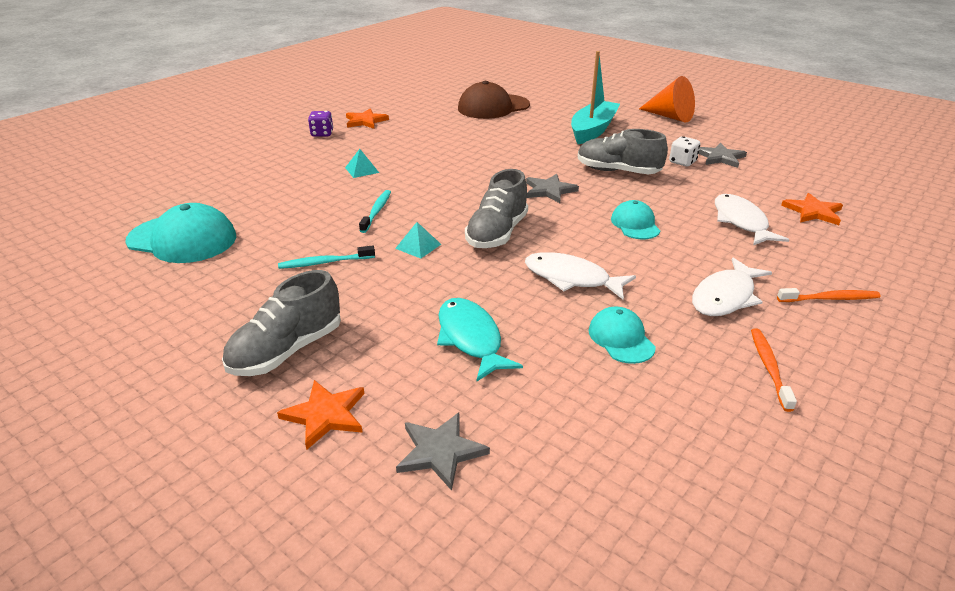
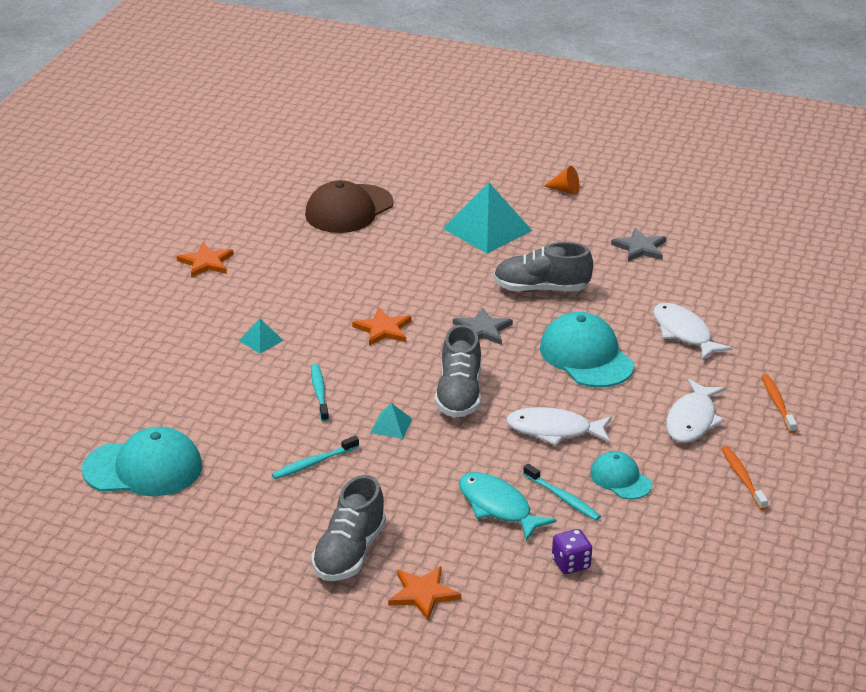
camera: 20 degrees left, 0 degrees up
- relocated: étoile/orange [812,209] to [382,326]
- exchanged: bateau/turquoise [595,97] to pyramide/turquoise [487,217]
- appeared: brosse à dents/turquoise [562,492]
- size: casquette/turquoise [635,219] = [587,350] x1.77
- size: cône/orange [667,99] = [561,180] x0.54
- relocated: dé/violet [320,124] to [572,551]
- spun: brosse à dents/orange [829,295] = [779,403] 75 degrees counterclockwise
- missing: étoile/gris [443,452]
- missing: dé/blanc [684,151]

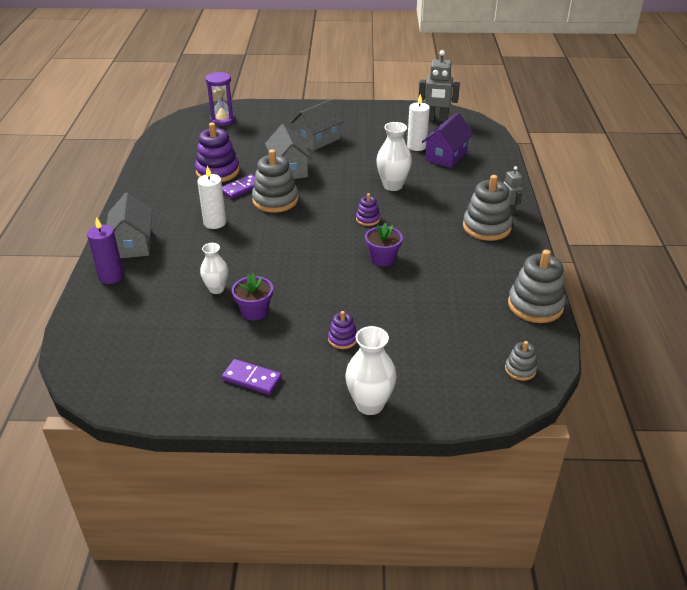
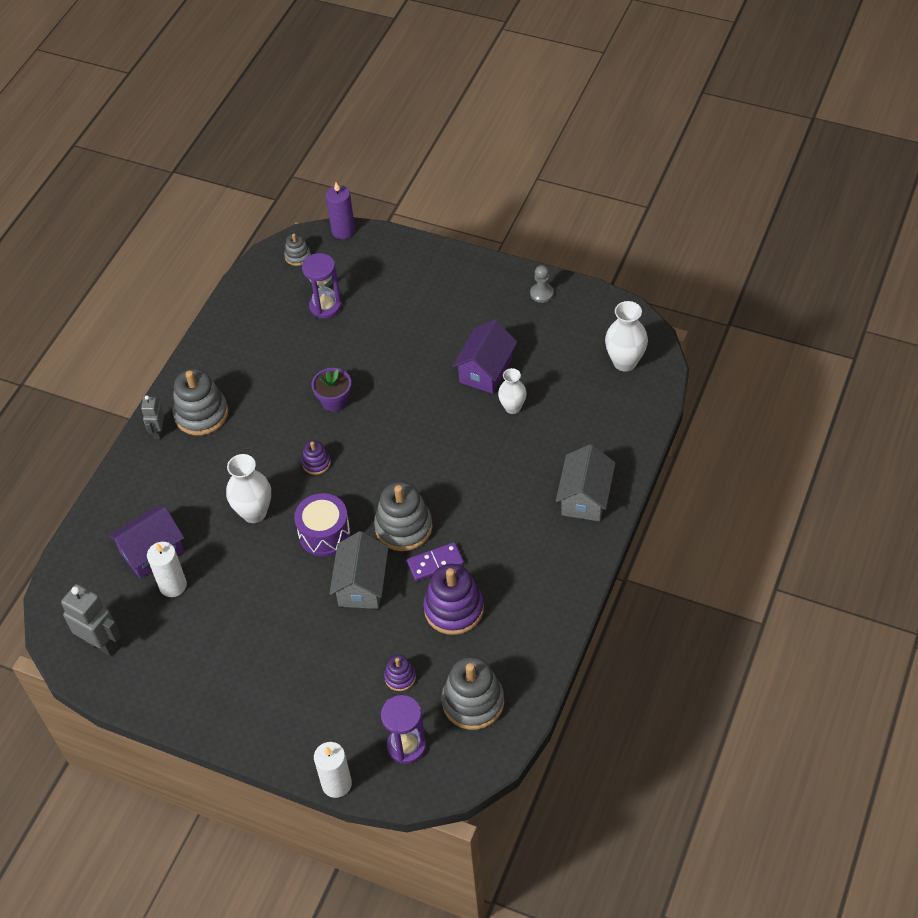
camera: 155 degrees left, 15 degrees up
- appeared: tambour/violet [322,524]
- appeared: sablier/violet [322,285]
- relocated: bougie/blanc [212,197] to [333,770]
- relocated: bougie/violet [105,250] to [340,210]
- relocated: jouet à empiler/violet [342,330] to [400,673]
- relocated: jouet à empiler/gris [537,286] to [473,693]
- exchanged: pot de fleurs/violet [252,297] to maison/violet [484,357]
- appeared: pion/gris [542,284]
- relocated: vase/blanc [371,370] to [626,336]
- missing: domino/violet [252,377]
- missing: maison/gris [317,125]

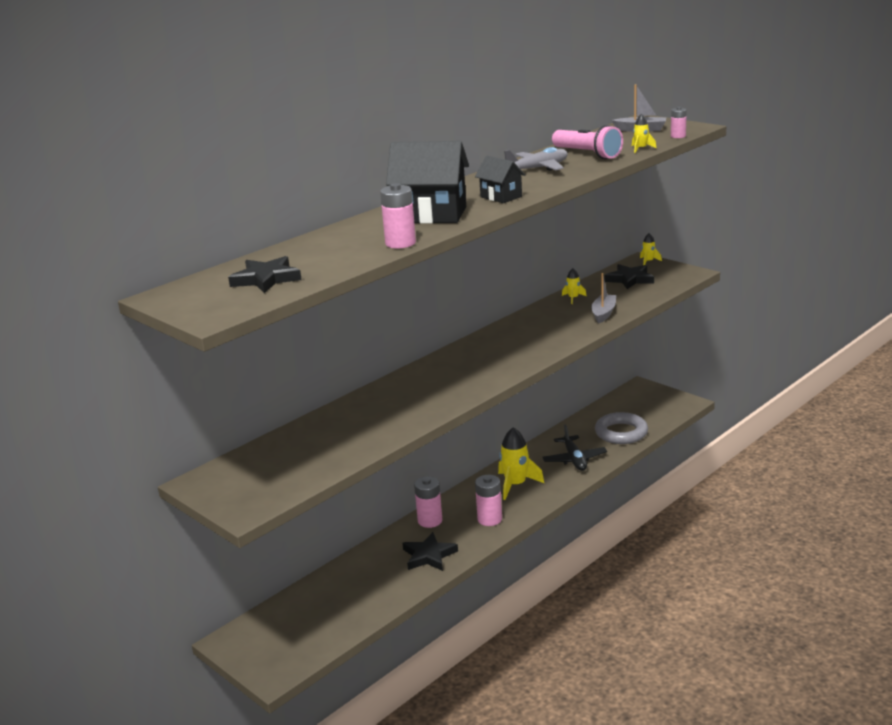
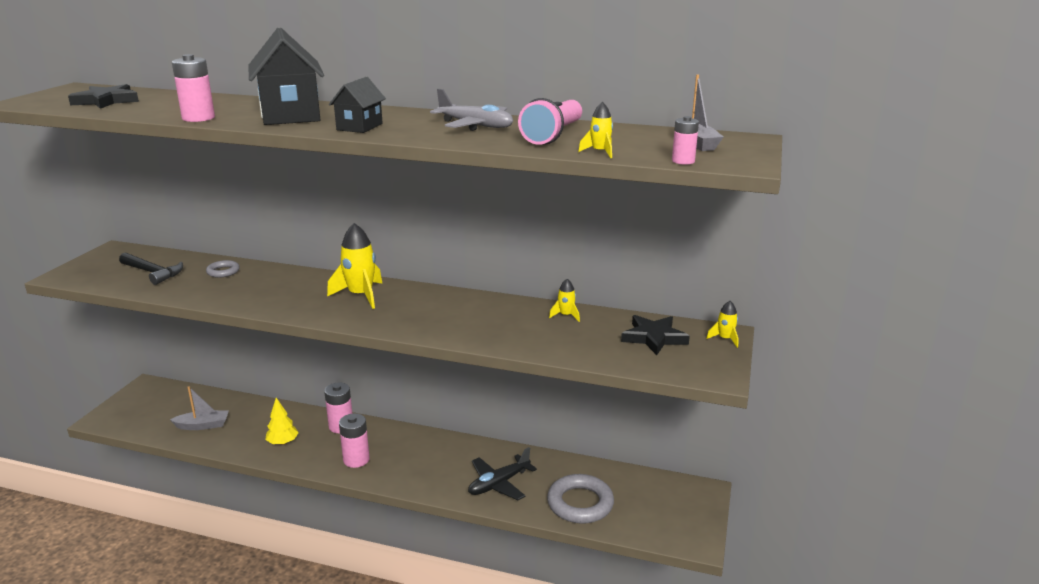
camera: 60 degrees right, 0 degrees up
- appeared: marteau/noir [151,268]
- relocated: bateau/gris [603,298] to [199,408]
- appeared: anneau/gris [223,269]
- exchanged: étoile/noir [430,551] to arbre/jaune [282,421]
- relocated: fusée/jaune [521,463] to [355,266]

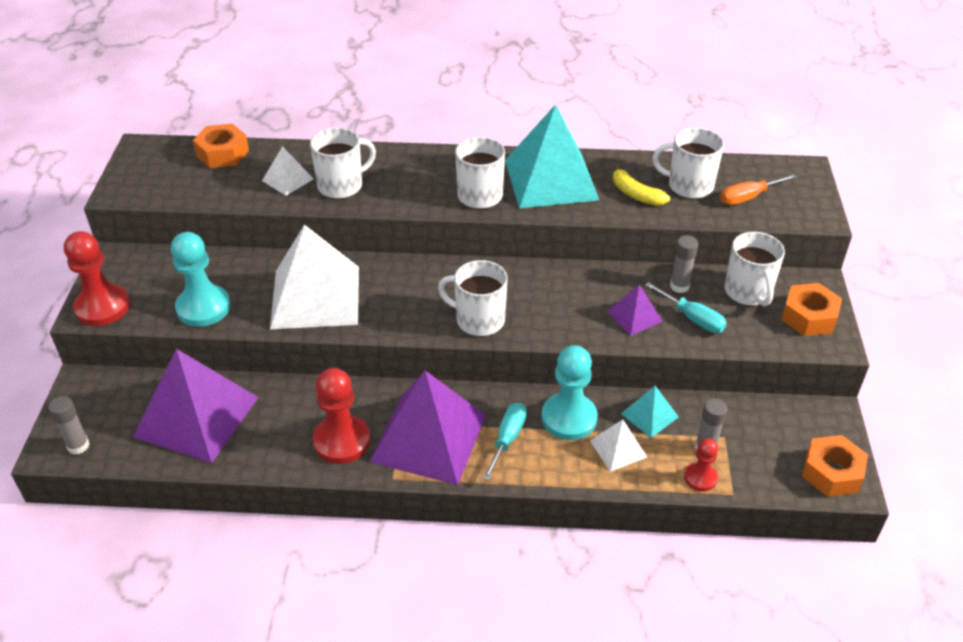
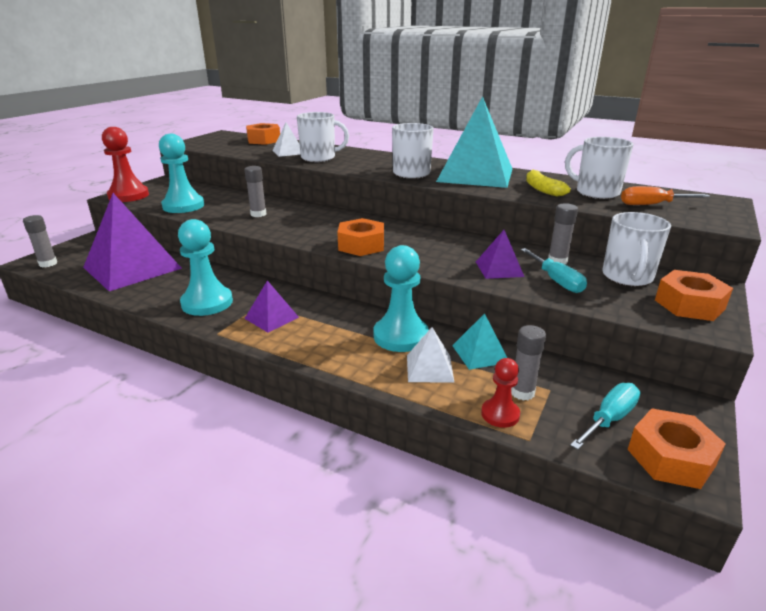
camera: 25 degrees right, 15 degrees down
- colour: pion/rouge [341,416] to pion/turquoise [205,267]
- exchanged: pyramide/blanc [314,277] to bâton de colle/gris [255,191]
- size: pyramide/violet [428,428] = [271,306] x0.46
- exchanged: tasse/blanc [473,298] to écrou/orange [360,237]
- relocated: tournevis/turquoise [504,442] to [605,416]

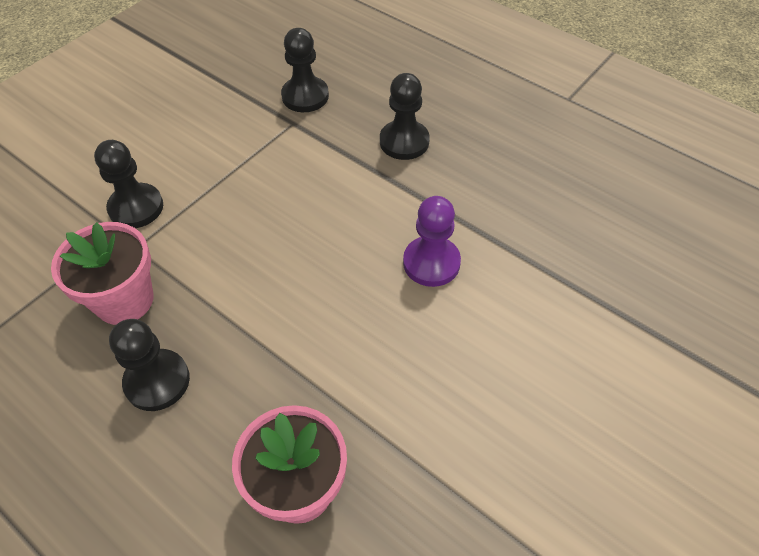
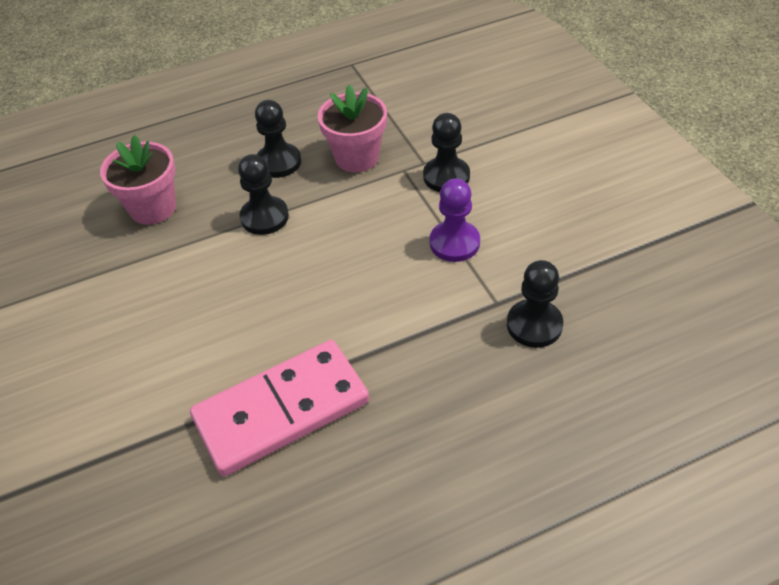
camera: 120 degrees right, 5 degrees down
- appeared: domino/rose [279,408]
- relocated: pion/noir [405,116] to [263,194]
- relocated: pion/violet [432,241] to [455,220]

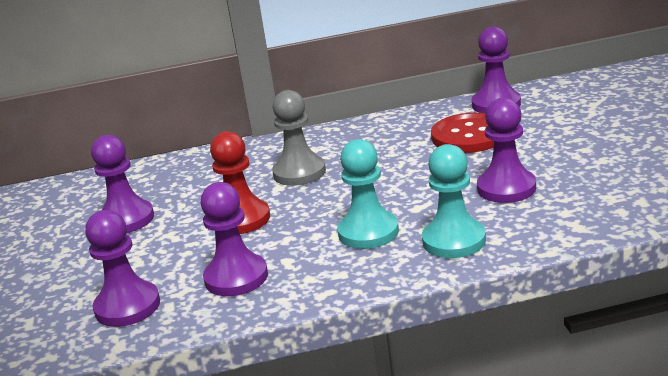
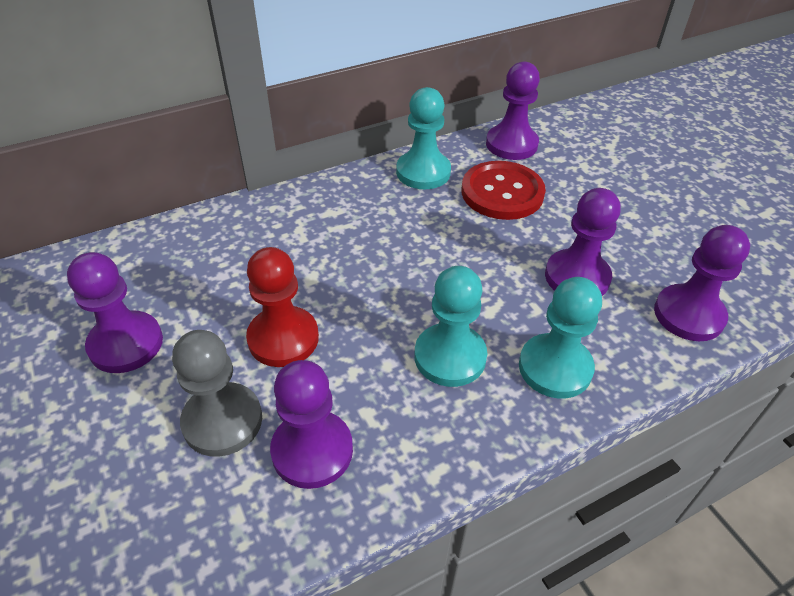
camera: 20 degrees left, 20 degrees up
- relocated: pion/gris [299,138] to [217,393]
- appeared: pion/turquoise [423,138]
- relocated: pion/violet [122,268] to [702,283]

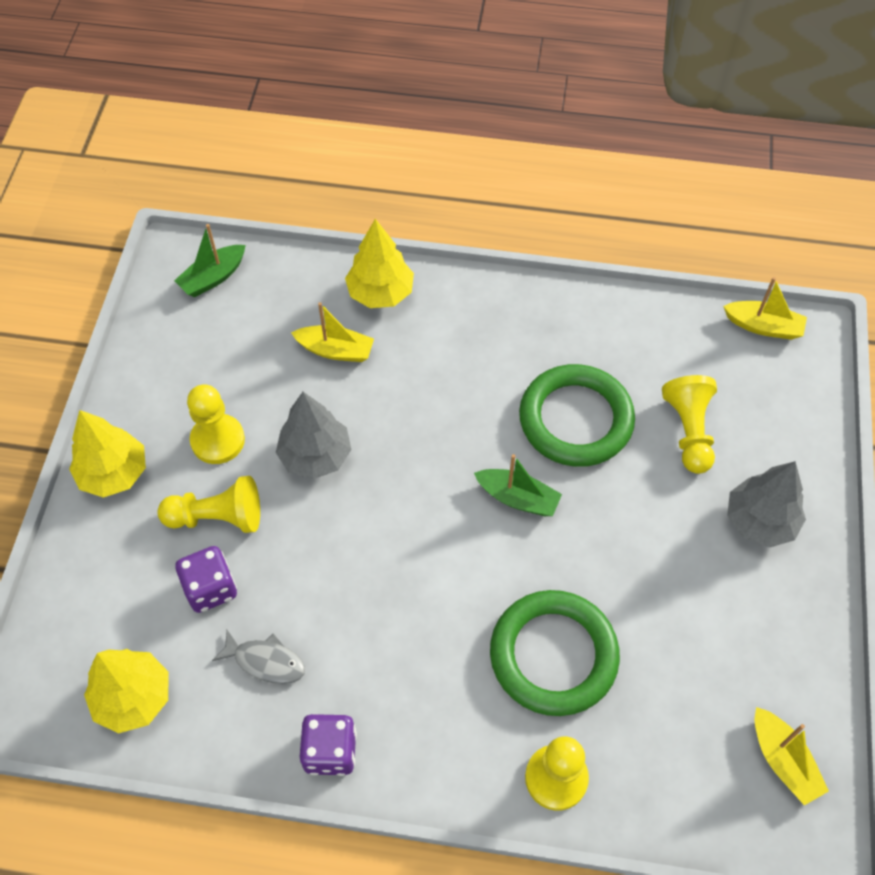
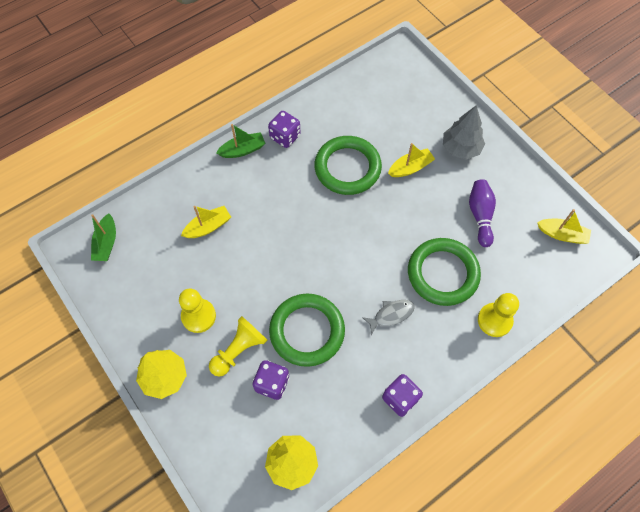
camera: 45 degrees left, 5 degrees up
- relocated: bateau/vert [518,485] to [241,141]
- appeared: dé/violet [284,129]
- appeared: anneau/vert [307,330]
- relocated: poisson/gris [258,657] to [388,317]
- relocated: bateau/jaune [765,308] to [411,160]
- appeared: quille/violet [482,213]
- missing: arbre/gris [313,435]
- missing: arbre/jaune [379,263]
- missing: pion/jaune [689,424]

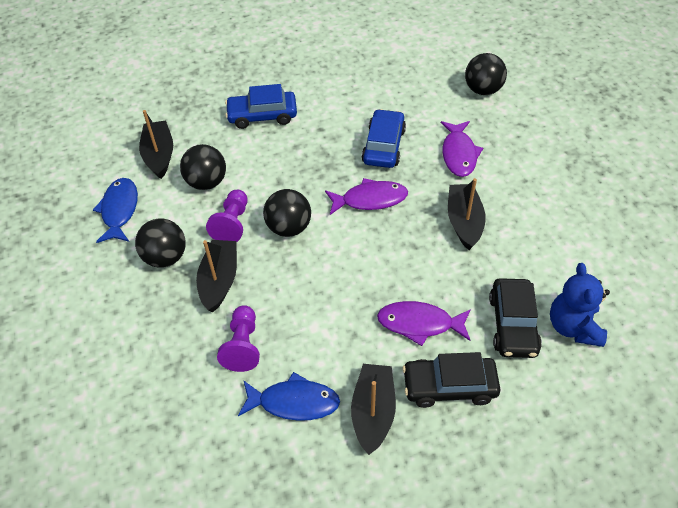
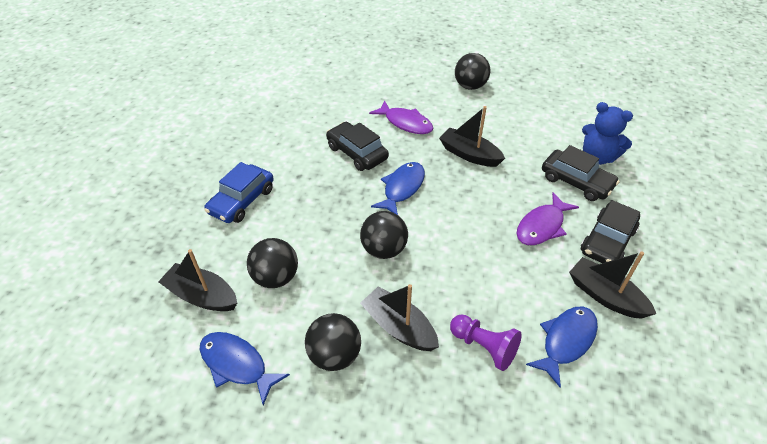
camera: 55 degrees left, 5 degrees down
- colour: voiture/bleu [384,138] to voiture/noir [357,146]
- colour: poisson/violet [366,196] to poisson/bleu [398,188]
- relocated: balle/noir [486,74] to [472,71]
- missing: pion/violet [227,216]

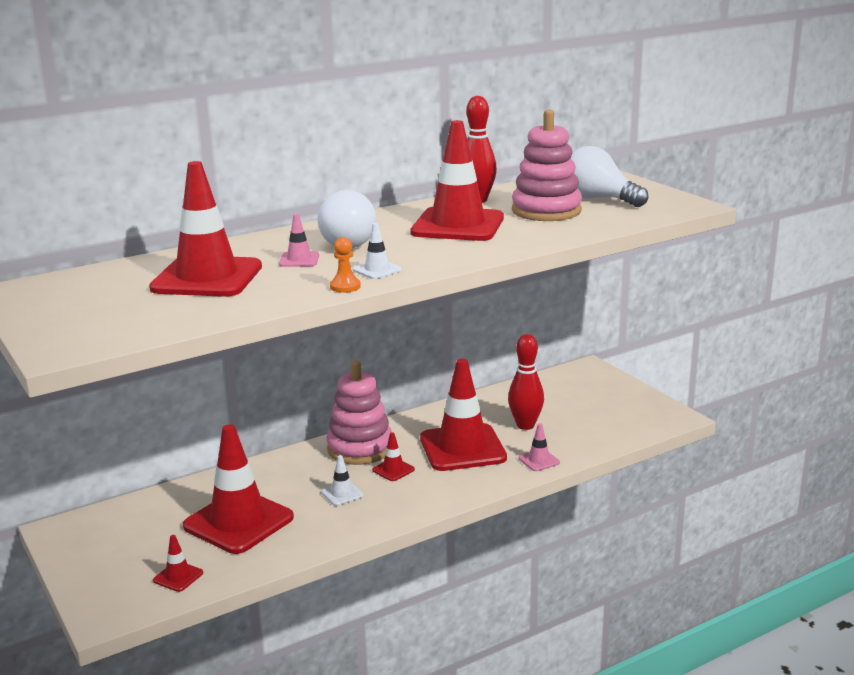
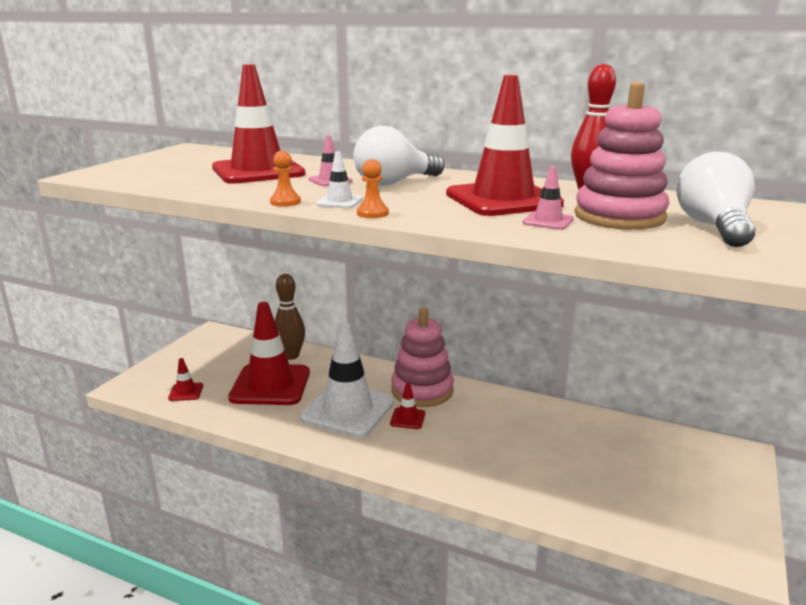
camera: 55 degrees right, 0 degrees up
- appeared: quille/marron [290,317]
- size: cône de chantier/blanc [342,480] = [347,380] x2.40
- appeared: pion/orange [373,188]
- relocated: cône de chantier/rose [539,447] to [548,198]
- missing: cône de chantier/rouge [463,415]
- missing: quille/rouge [526,382]

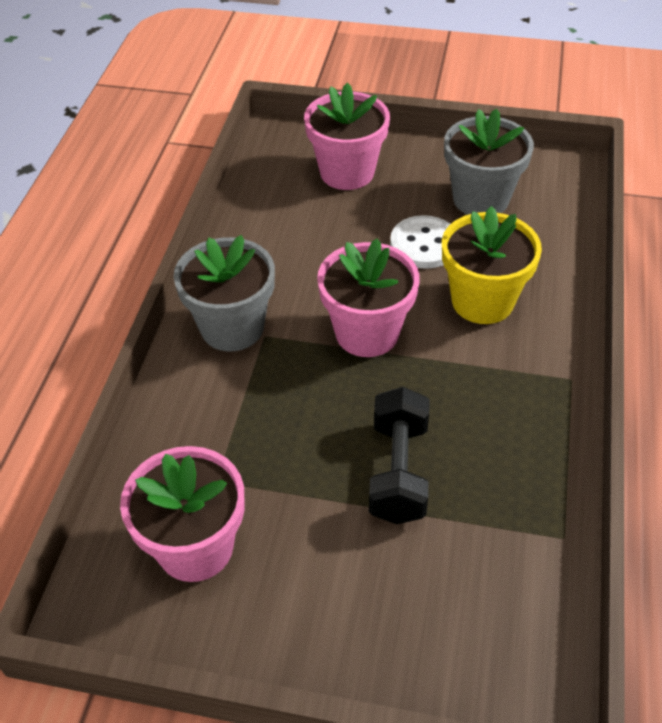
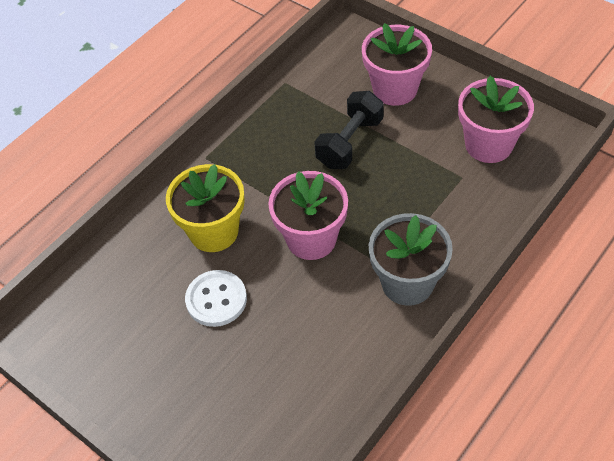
camera: 150 degrees left, 5 degrees up
- relocated: pot de fleurs/rose [347,136] to [397,64]
- missing: pot de fleurs/gris [489,161]

